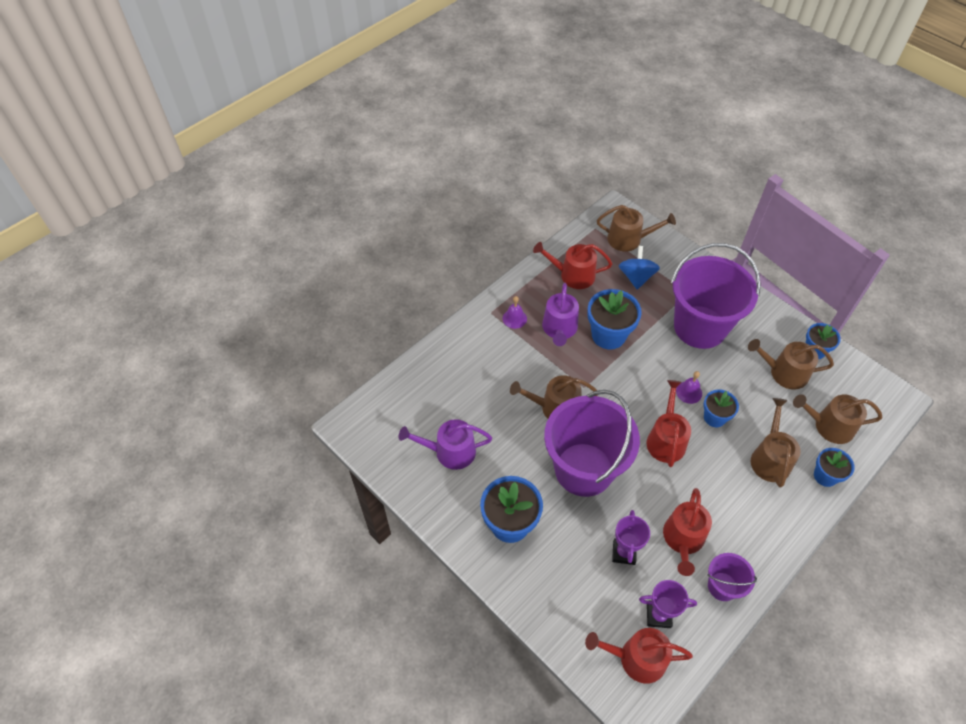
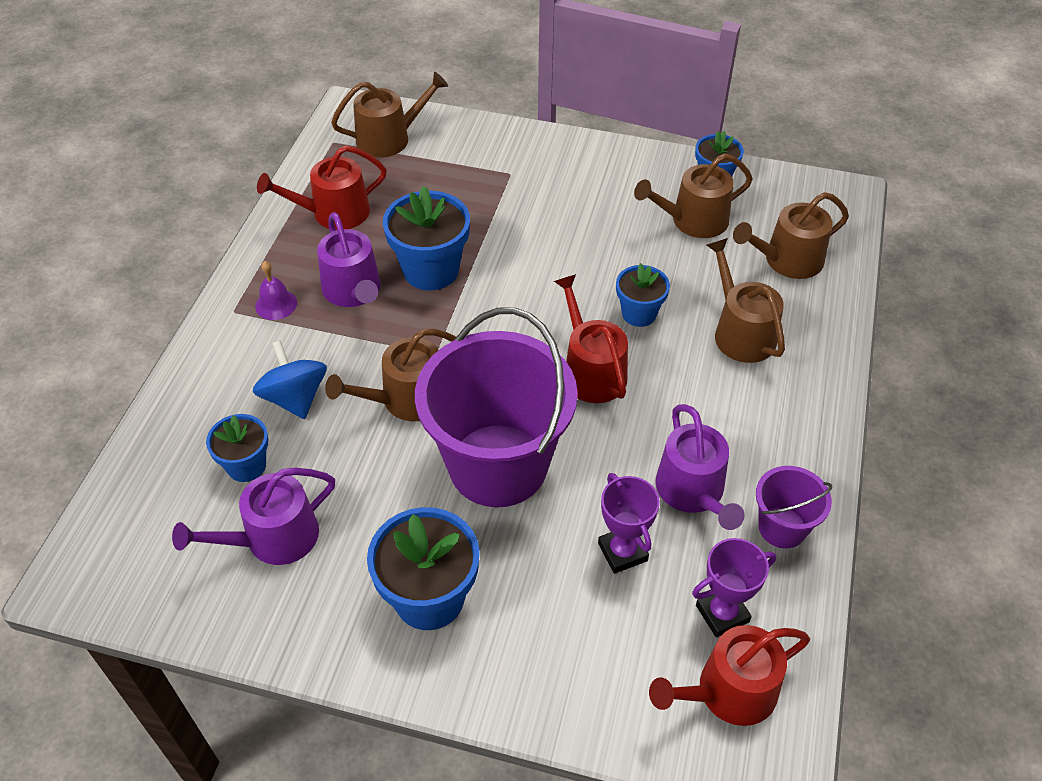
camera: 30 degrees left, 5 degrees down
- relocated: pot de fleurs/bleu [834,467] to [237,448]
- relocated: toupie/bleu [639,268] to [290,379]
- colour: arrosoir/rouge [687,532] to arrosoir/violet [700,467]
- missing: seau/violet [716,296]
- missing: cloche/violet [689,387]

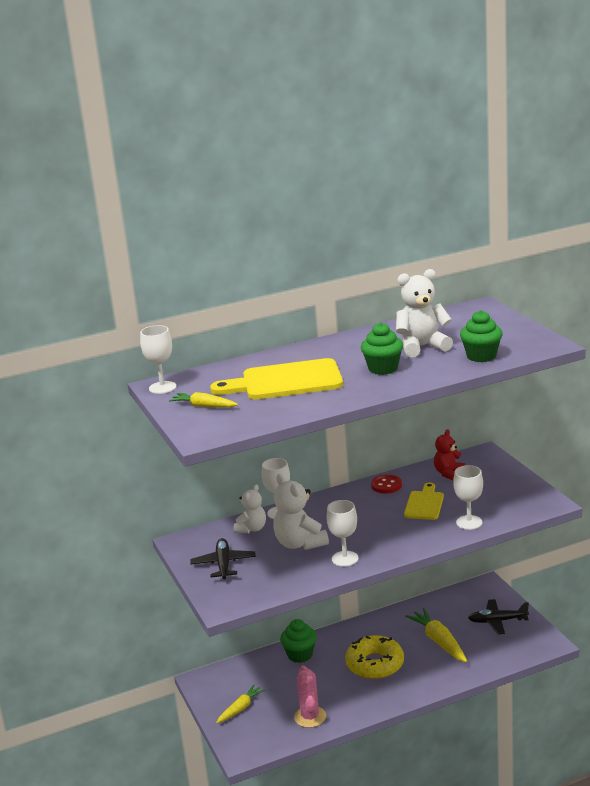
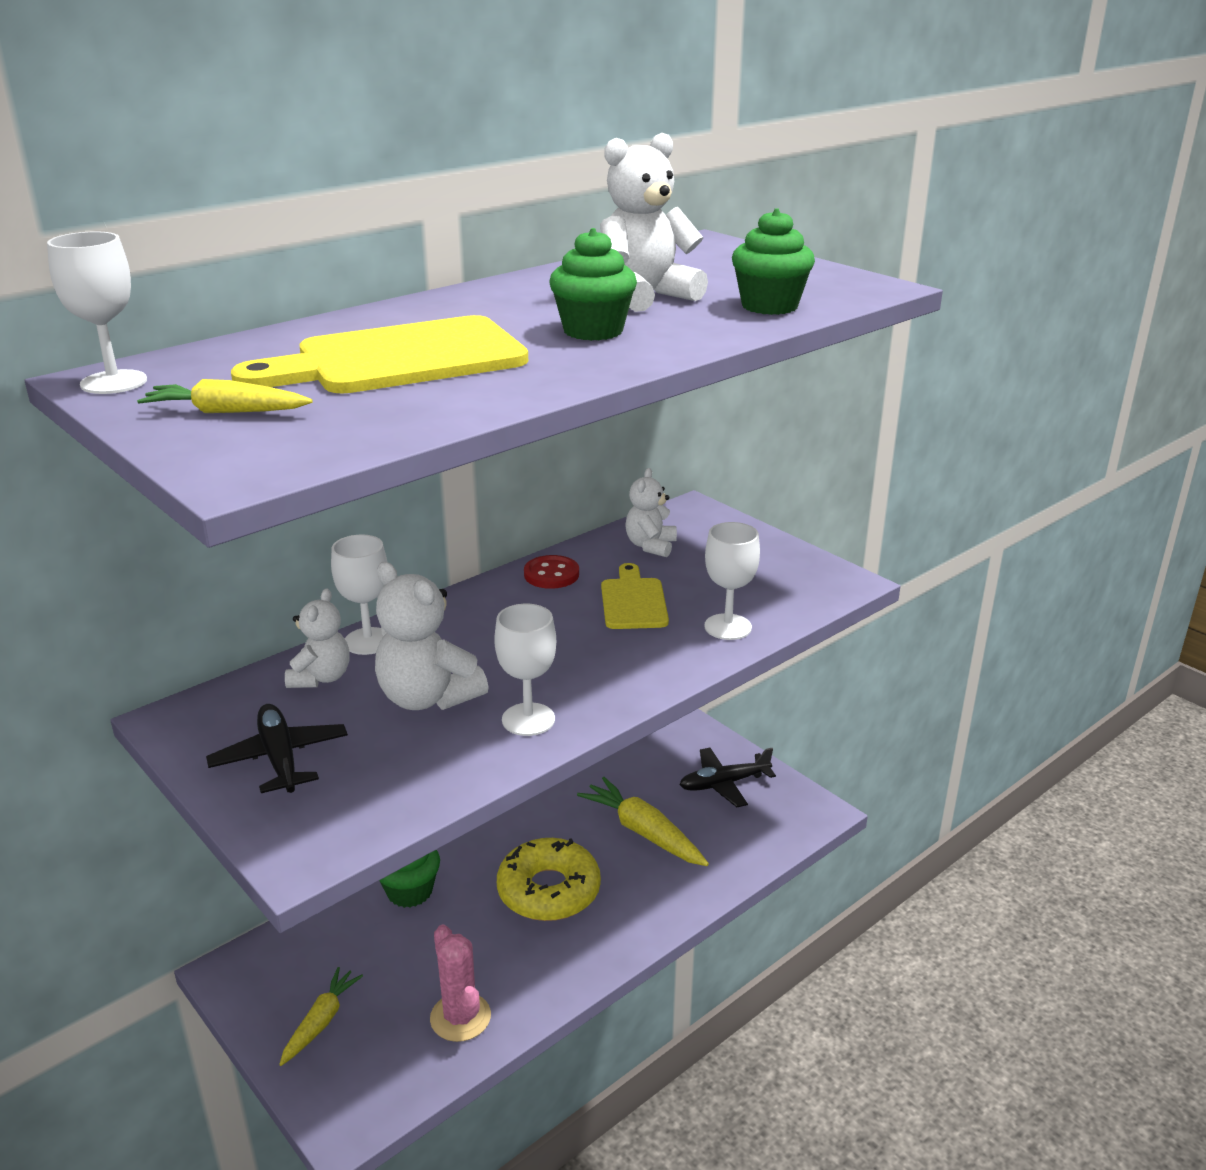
camera: 20 degrees left, 5 degrees up
- colour: ours en peluche/rouge [449,455] to ours en peluche/blanc [651,512]

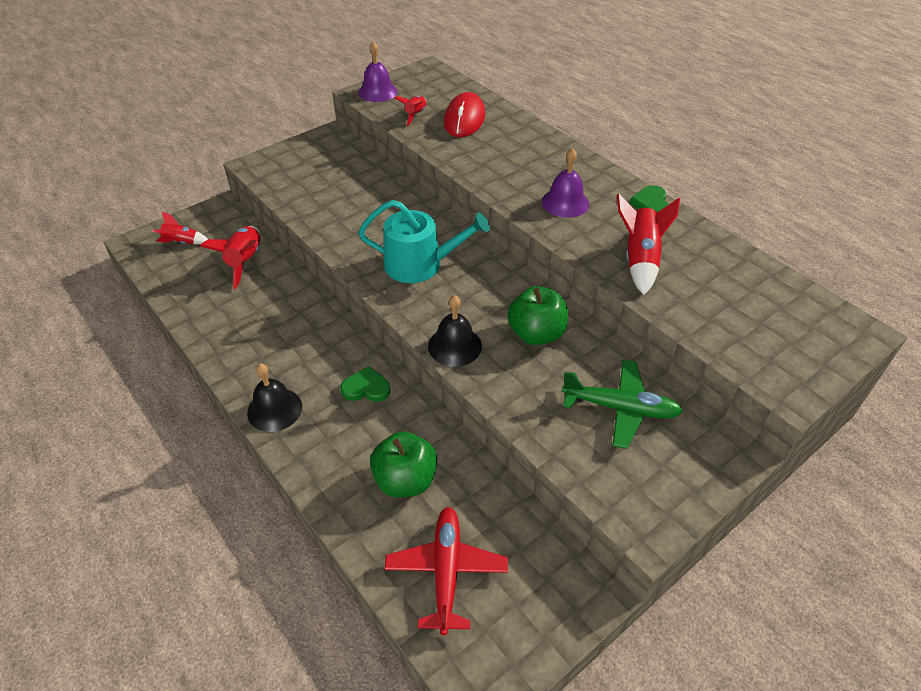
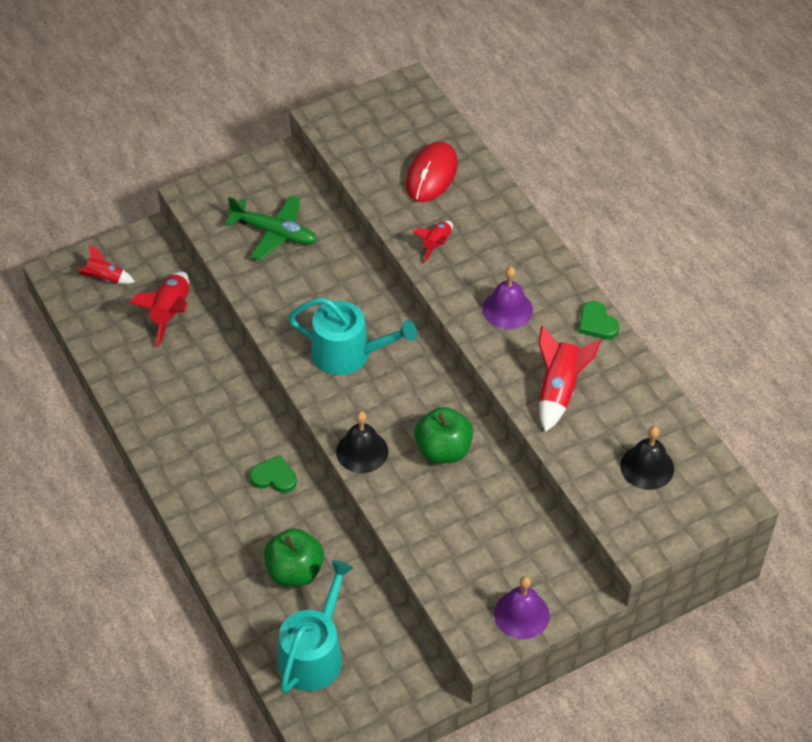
camera: 10 degrees right, 5 degrees up
- relocated: avion/vert [622,404] to [271,228]
- exchanged: avion/rouge [446,571] to arrosoir/turquoise [315,626]
- relocated: fusée/rouge [411,110] to [433,242]
- relocated: cloche/violet [378,71] to [522,607]
- spun: cœur/vert [649,199] = [599,320] 45 degrees counterclockwise
- relocated: cloche/noir [274,398] to [647,458]

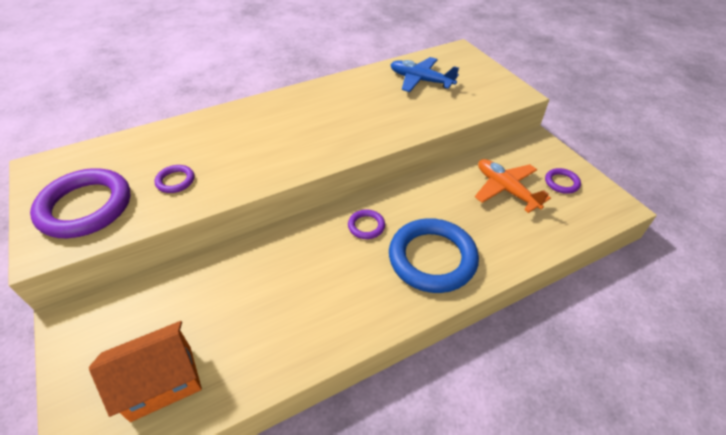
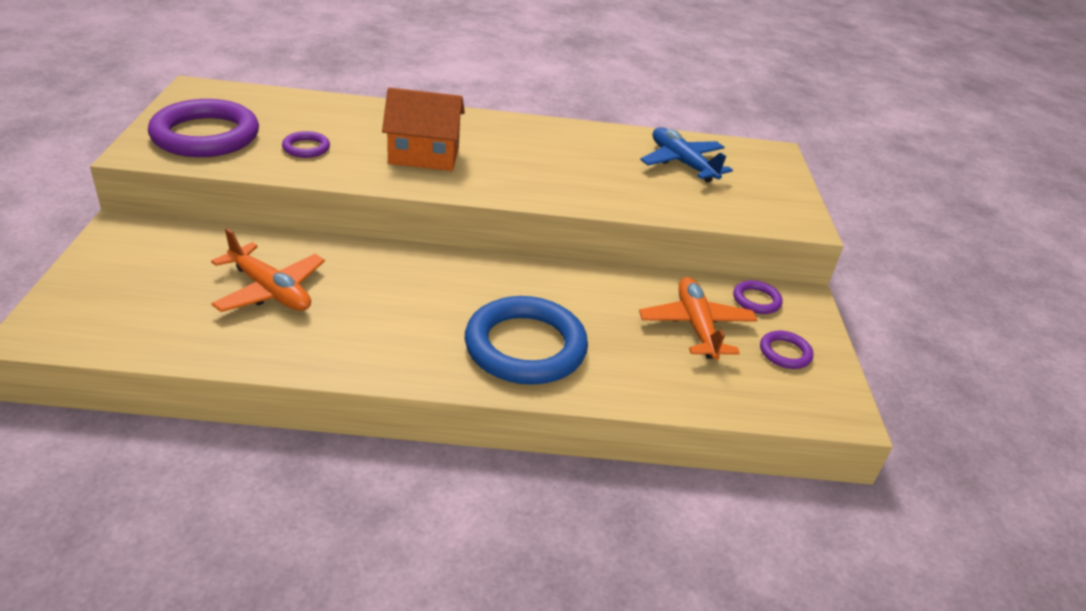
camera: 25 degrees right, 10 degrees down
- appeared: avion/orange [268,270]
- relocated: maison/orange [145,371] to [423,129]
- relocated: anneau/violet [366,224] to [758,297]

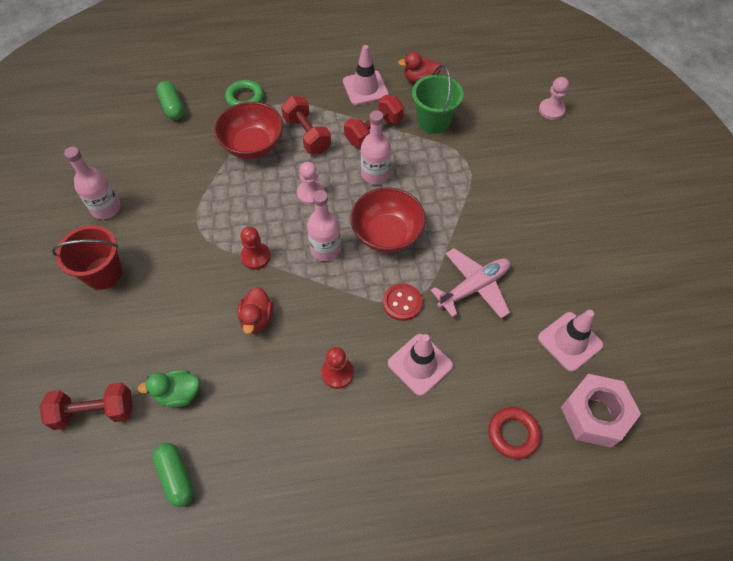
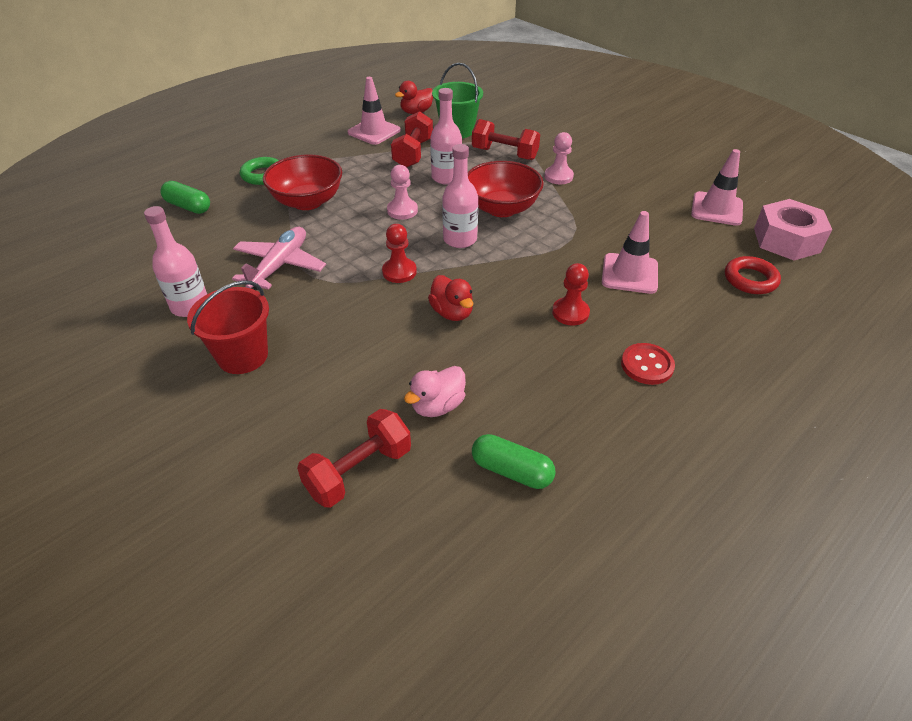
camera: 35 degrees left, 15 degrees down
- relocated: avion/rose [470,283] to [279,258]
- colour: canard/vert [169,389] to canard/rose [435,391]
- relocated: haltère/rouge [306,125] to [506,139]
- relocated: pion/rose [554,98] to [559,158]
- relocated: bouton/rouge [403,302] to [648,364]

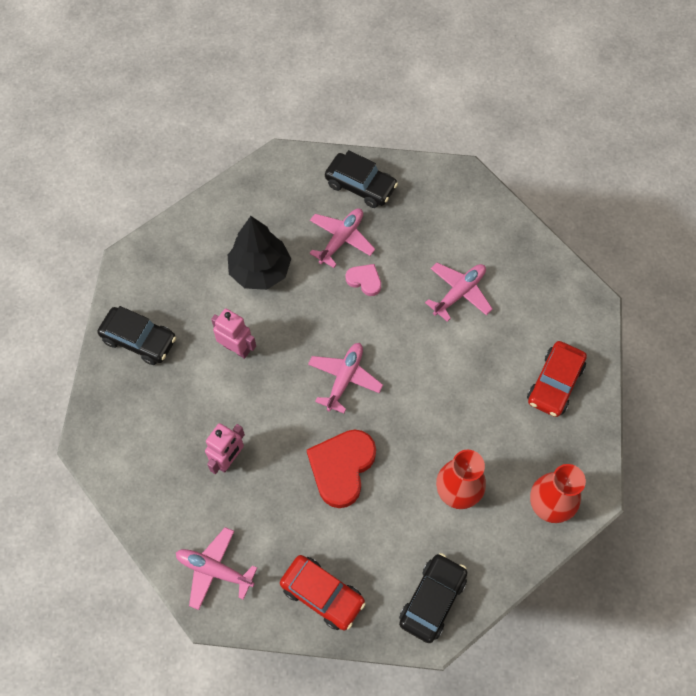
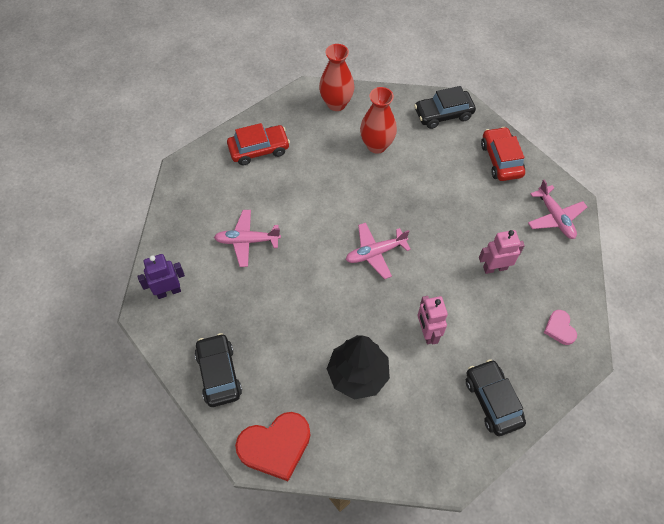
camera: 135 degrees left, 5 degrees down
- appeared: robot/violet [161,276]
- relocated: cœur/rouge [341,469] to [272,446]
- relocated: cœur/rose [363,280] to [560,327]
- missing: avion/rose [342,238]

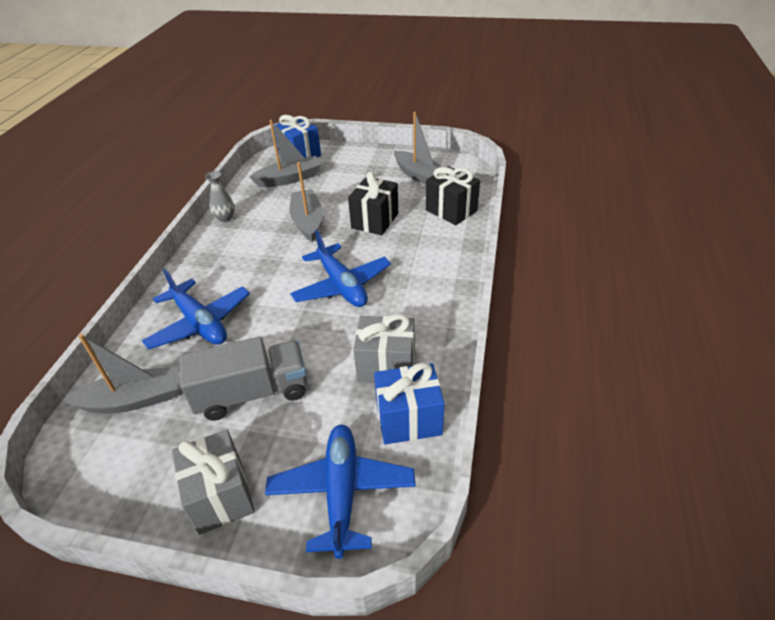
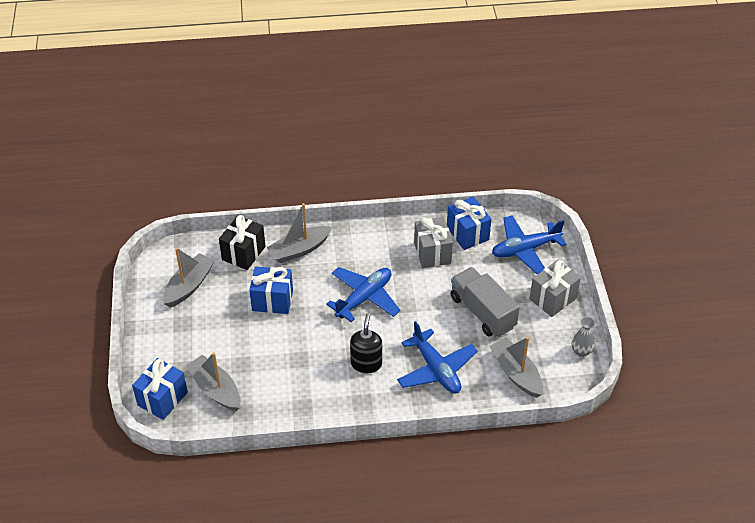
camera: 110 degrees left, 5 degrees up
- colour: cadeau/noir [373,203] to cadeau/bleu [271,290]
- relocated: bateau/gris [306,202] to [299,233]
- appeared: distributeur de savon/noir [366,343]
- spun: avion/bleu [196,309] = [437,357] 120 degrees clockwise
- relocated: vase/gris [220,196] to [583,337]

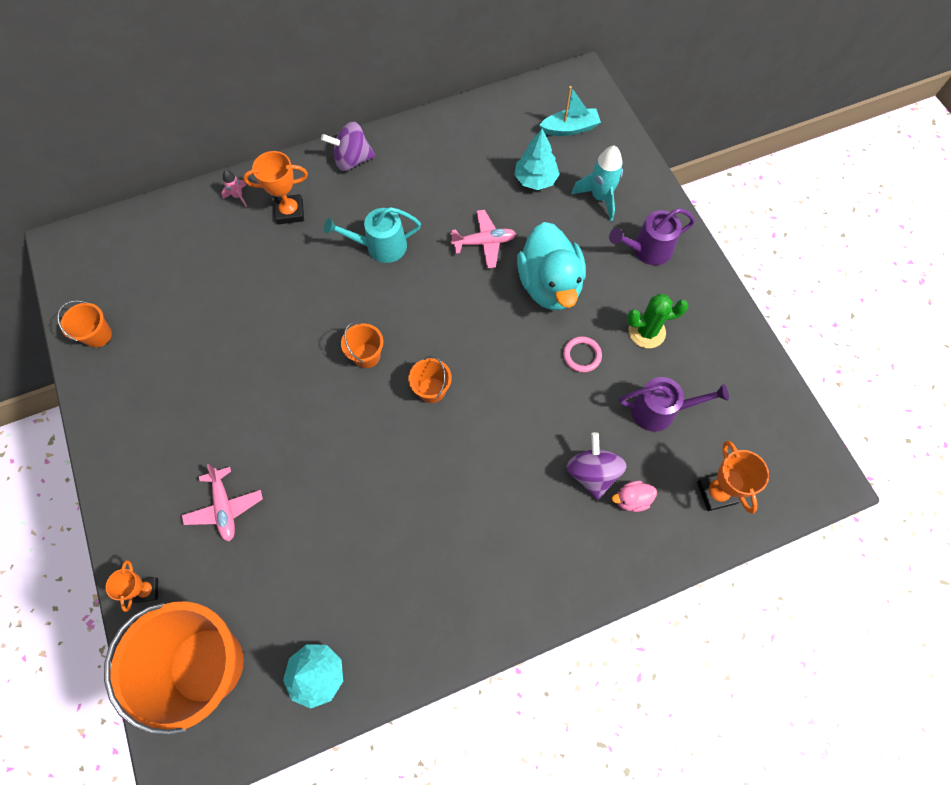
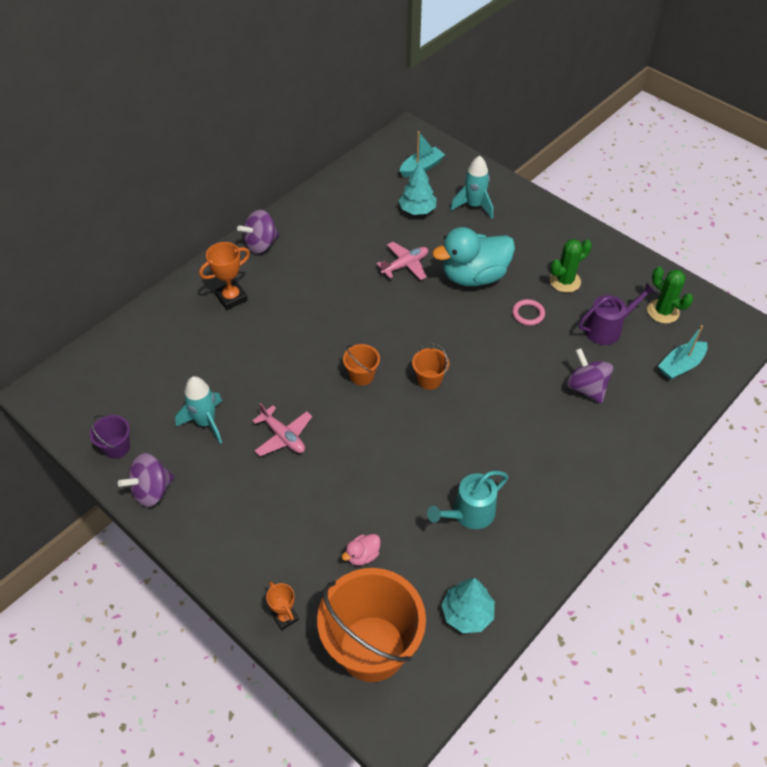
camera: 25 degrees left, 15 degrees down
- colour: seau/orange [84,324] to seau/violet [110,437]
- appeared: toupie/violet [146,480]
- appeared: fusée/turquoise [198,410]
- relocated: avion/rose [222,502] to [282,429]
- relocated: canard/rose [634,496] to [361,549]
- relocated: arrosoir/turquoise [372,235] to [467,500]
- spun: canard/turquoise [551,266] = [473,256] 105 degrees clockwise
- appeared: cactus/vert [670,295]
- exchanged: trophée/orange [733,477] to bateau/turquoise [682,352]
- missing: fusée/rose [234,188]
- missing: arrosoir/violet [652,236]

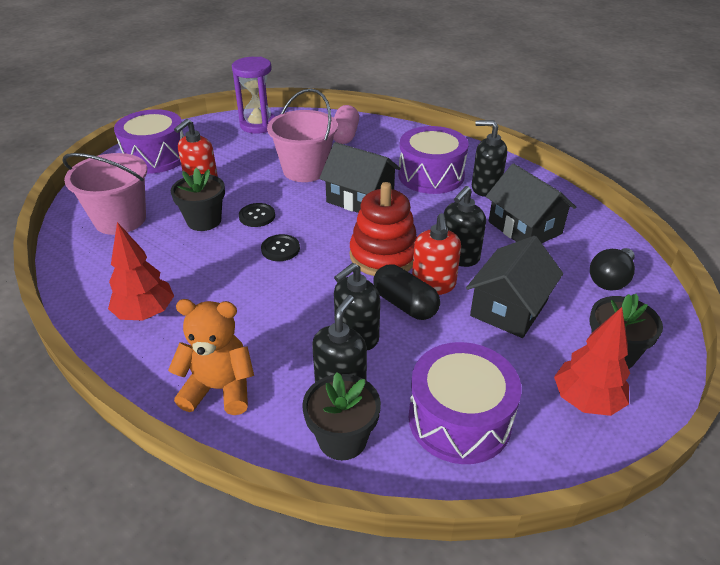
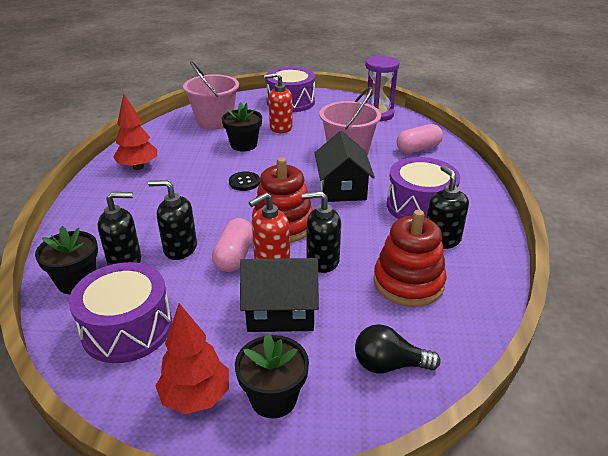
camera: 55 degrees right, 5 degrees down
- colour: gélule/noir [406,292] to gélule/rose [232,245]
- exchanged: maison/noir [531,203] to jouet à empiler/rouge [410,258]
- missing: ours en peluche/orange [211,357]
- missing: bouton/noir [257,215]

